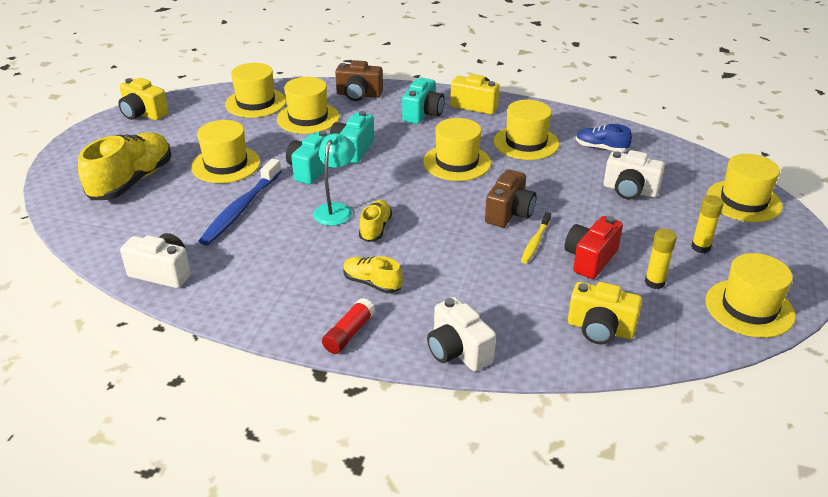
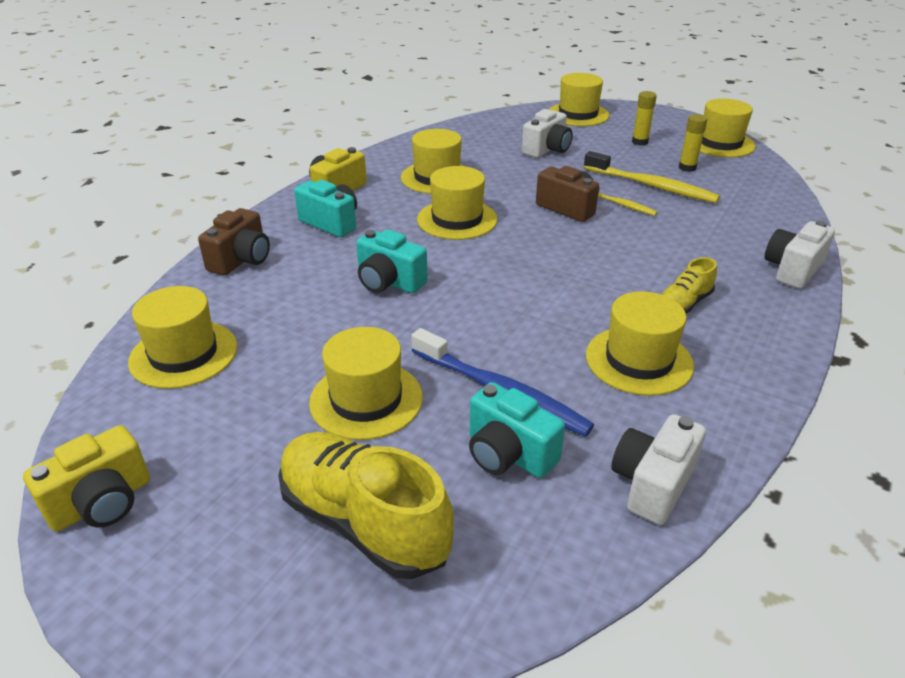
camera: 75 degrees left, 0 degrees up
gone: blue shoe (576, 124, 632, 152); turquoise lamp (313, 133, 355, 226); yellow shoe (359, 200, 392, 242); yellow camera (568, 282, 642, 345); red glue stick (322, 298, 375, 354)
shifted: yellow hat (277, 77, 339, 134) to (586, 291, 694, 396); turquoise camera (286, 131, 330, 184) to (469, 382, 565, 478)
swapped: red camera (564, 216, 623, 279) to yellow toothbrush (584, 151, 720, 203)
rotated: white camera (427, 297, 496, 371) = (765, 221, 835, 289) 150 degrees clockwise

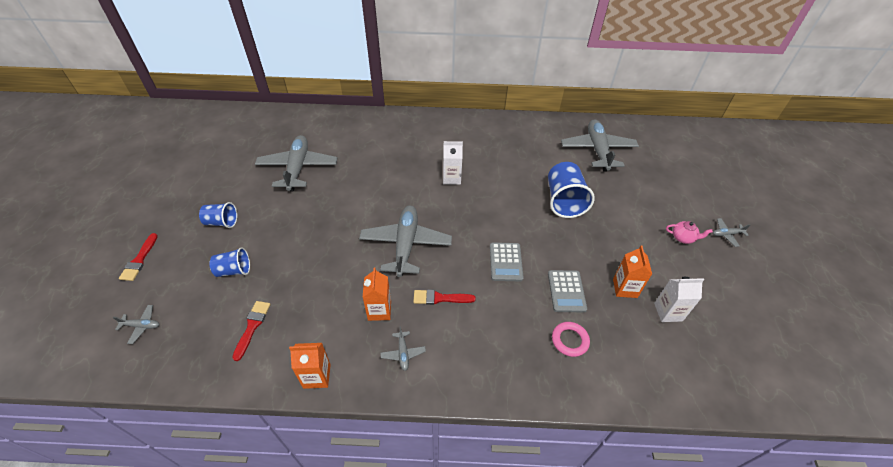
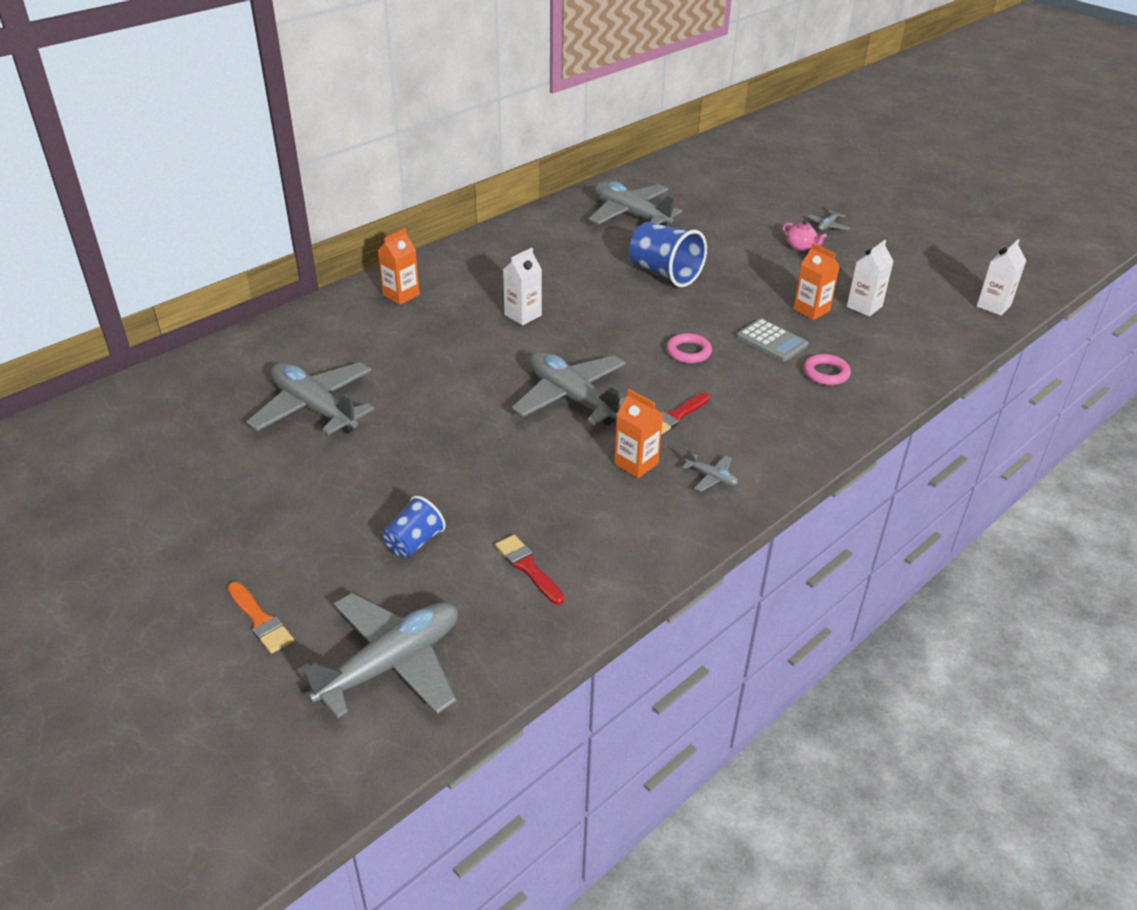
camera: 45 degrees left, 10 degrees down
gone: blue cup (199, 202, 237, 228)
new: white carton (977, 239, 1027, 316)
shifted: orange carton (289, 343, 331, 389) to (378, 228, 420, 305)
swapped: grey calculator (490, 243, 524, 281) to pink ring (666, 333, 712, 363)
repainted: red brush (119, 233, 158, 281) to orange brush (228, 582, 294, 654)
rotated: pink teapot (666, 221, 713, 244) = (782, 220, 827, 251) 75 degrees clockwise
scaled: grey plane (113, 305, 159, 344) = (297, 593, 458, 718) x2.41

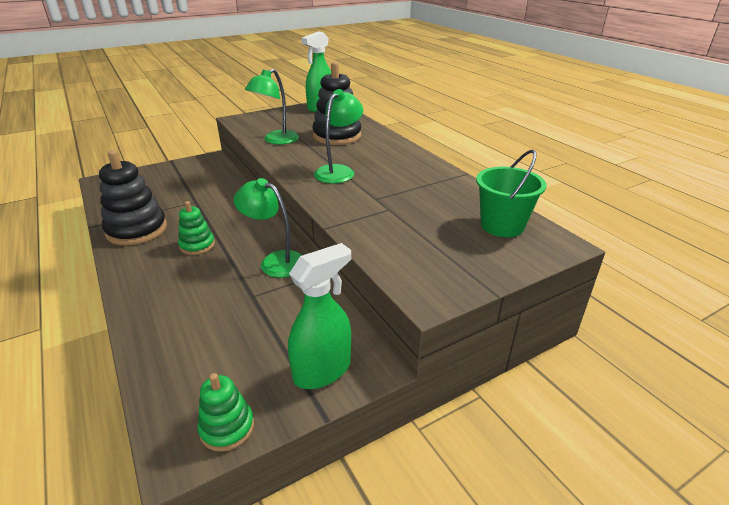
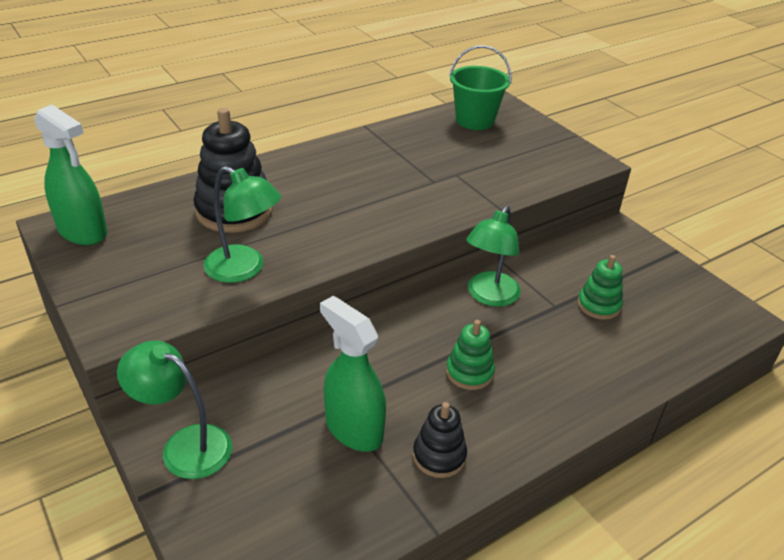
camera: 95 degrees left, 5 degrees up
shifted: green lamp (314, 89, 363, 184) to (117, 341, 232, 479); green spray bottle (288, 243, 351, 389) to (320, 296, 386, 452); green stacking toy (197, 373, 254, 452) to (577, 255, 623, 320)
scaled: black stacking toy (99, 150, 167, 246) = (413, 402, 467, 478) x0.56

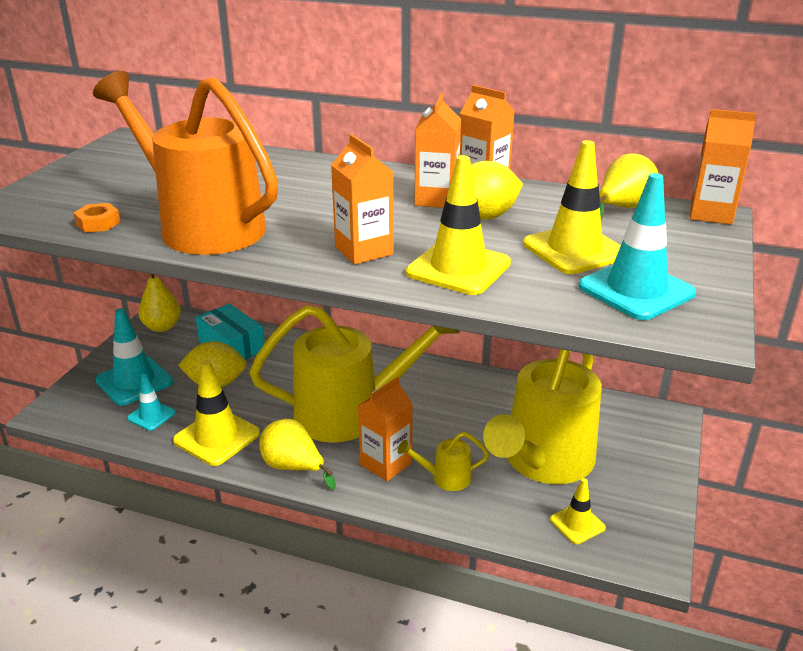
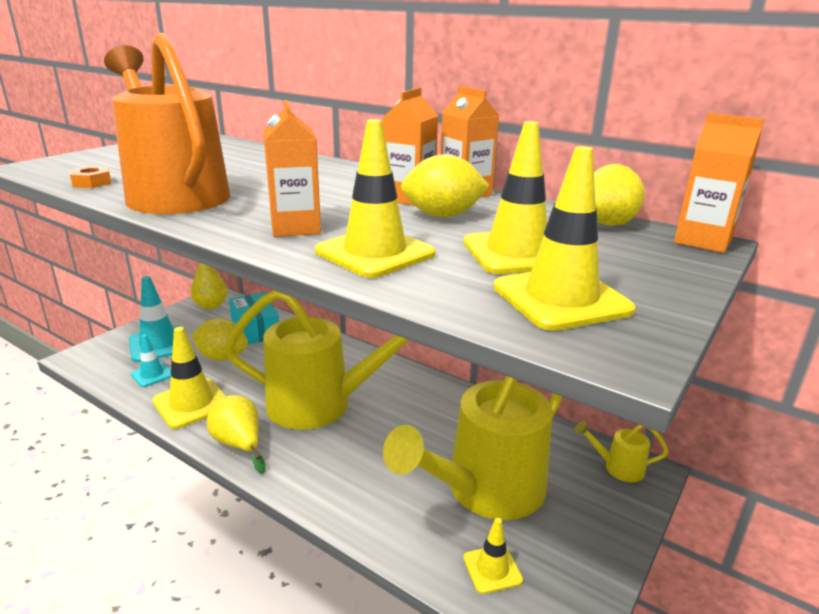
camera: 15 degrees right, 5 degrees down
gone: orange carton (358, 377, 413, 481)
shifted: yellow watering can (397, 432, 489, 491) to (574, 420, 669, 482)
repainted: turquoise traffic cone (579, 173, 696, 320) to yellow traffic cone (493, 146, 636, 331)

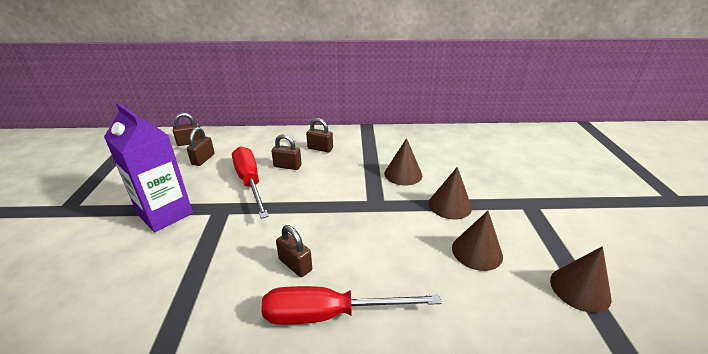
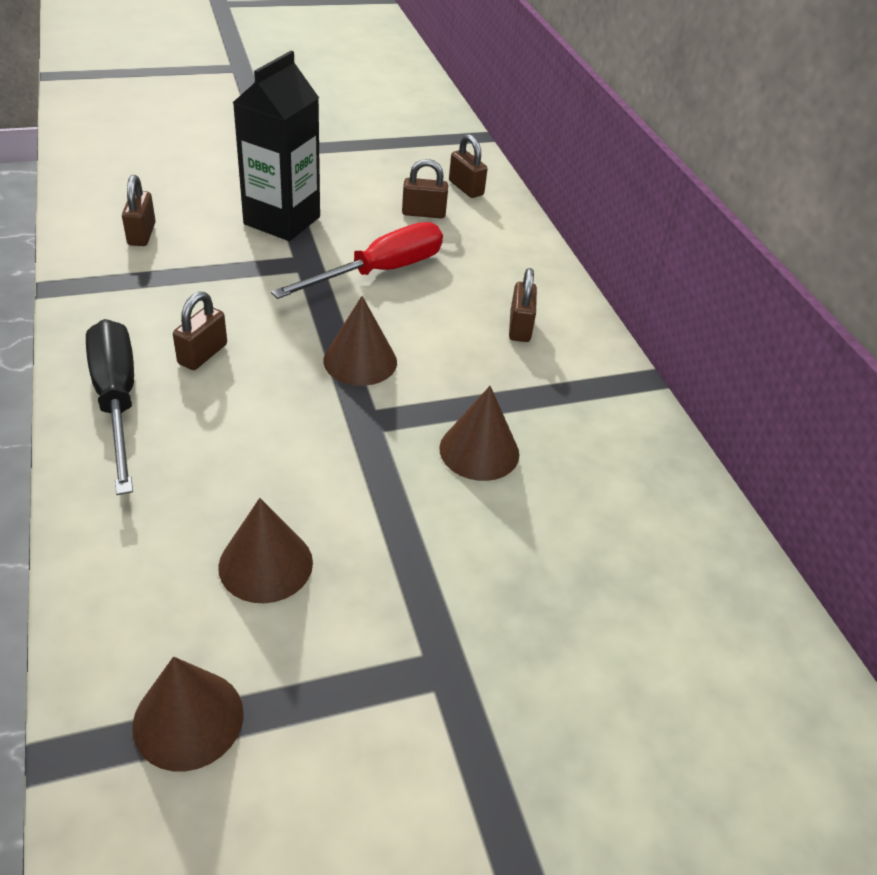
camera: 70 degrees right, 10 degrees up
shifted: brown padlock (272, 134, 302, 170) to (122, 175, 156, 246); brown cone (429, 167, 472, 219) to (323, 296, 397, 386)
repainted: purple carton (104, 103, 193, 233) to black carton (233, 51, 320, 241); red screwdriver (261, 286, 441, 325) to black screwdriver (86, 319, 134, 495)

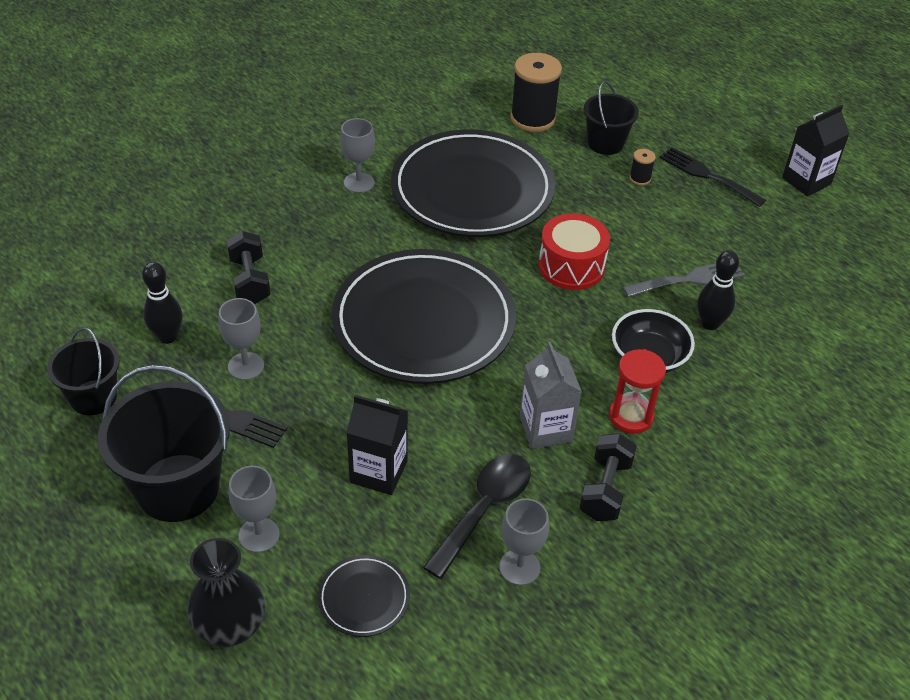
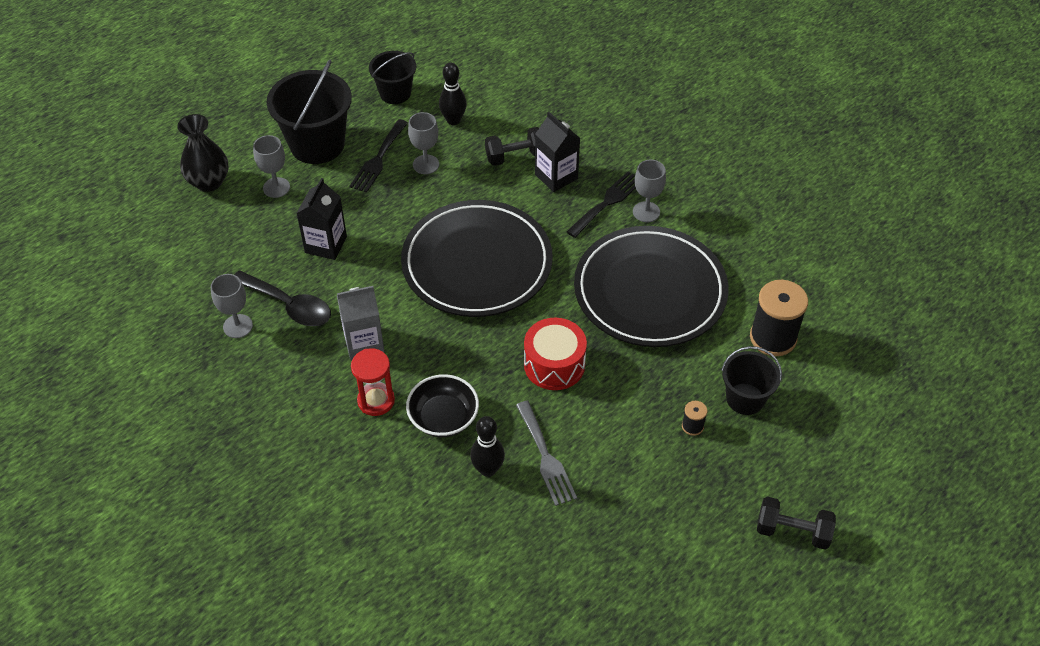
camera: 90 degrees right, 5 degrees up
gone: black plate (318, 555, 410, 637)
shifted: black carton (782, 105, 850, 196) to (535, 112, 580, 192); black fork (659, 147, 766, 207) to (566, 171, 636, 238); black dumbbell (580, 433, 637, 521) to (757, 497, 836, 550)

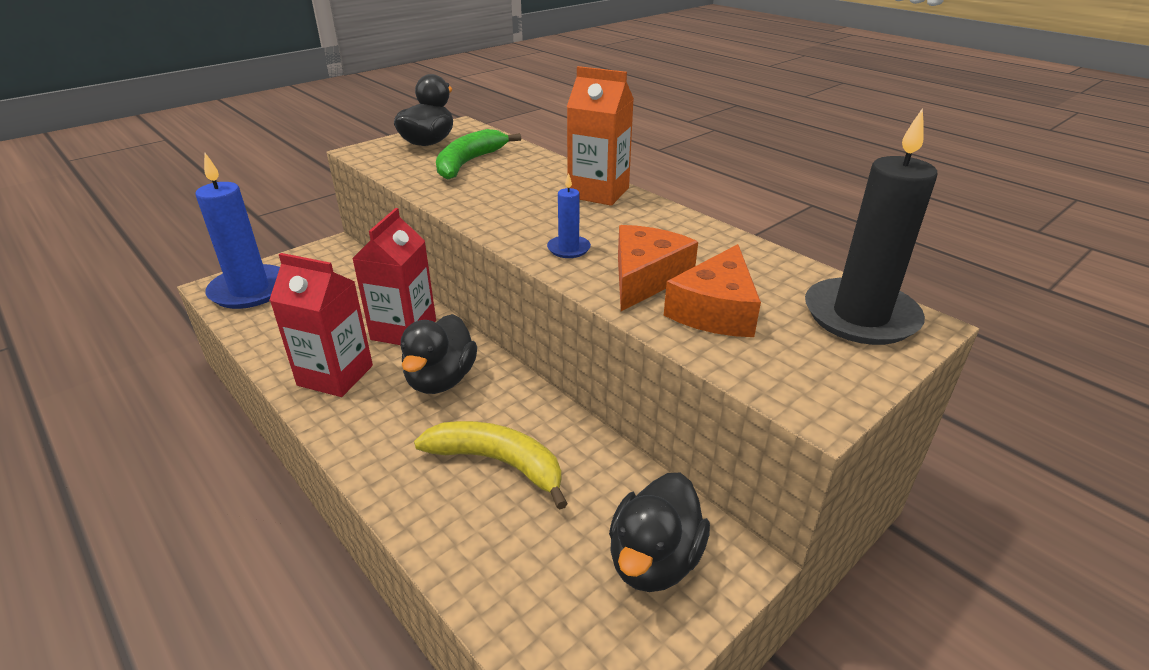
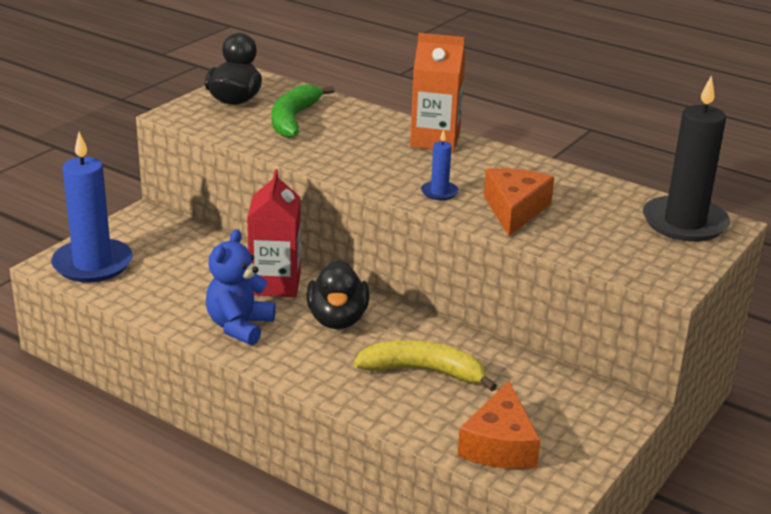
camera: 15 degrees left, 5 degrees down
gone: black duck (609, 473, 710, 592)
shifted: orange cheese (664, 244, 761, 337) to (457, 381, 541, 469)
swapped: red carton (270, 253, 373, 397) to blue teddy bear (206, 229, 276, 345)

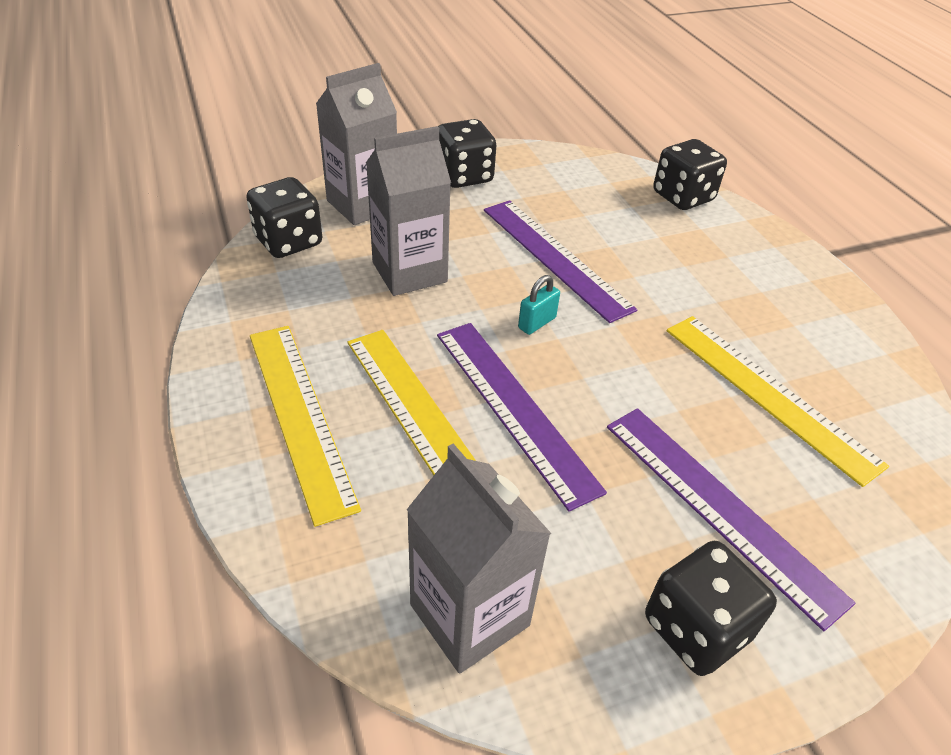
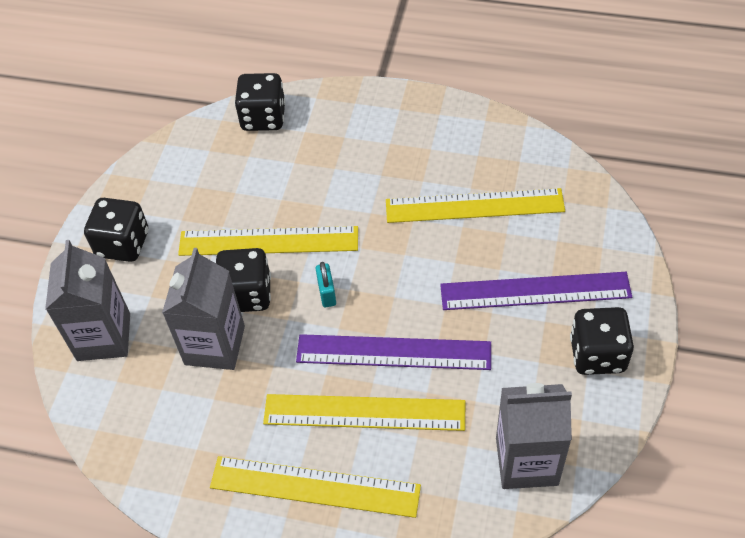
camera: 50 degrees left, 10 degrees up
shifted: black dice (246, 177, 322, 258) to (216, 248, 271, 312)
repainted: purple ruler (484, 200, 637, 323) to yellow ruler (178, 226, 358, 256)

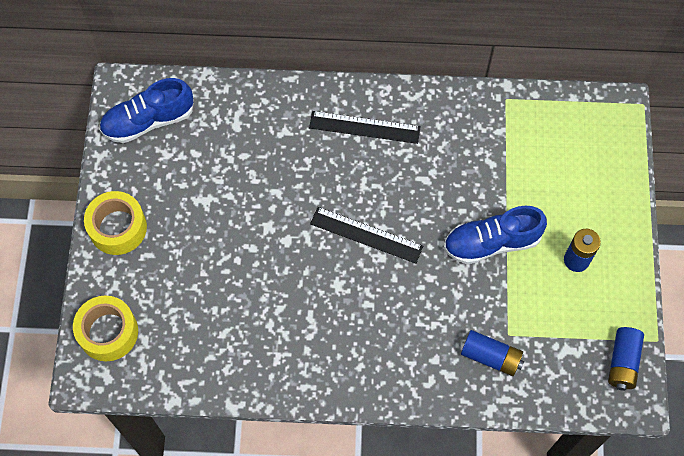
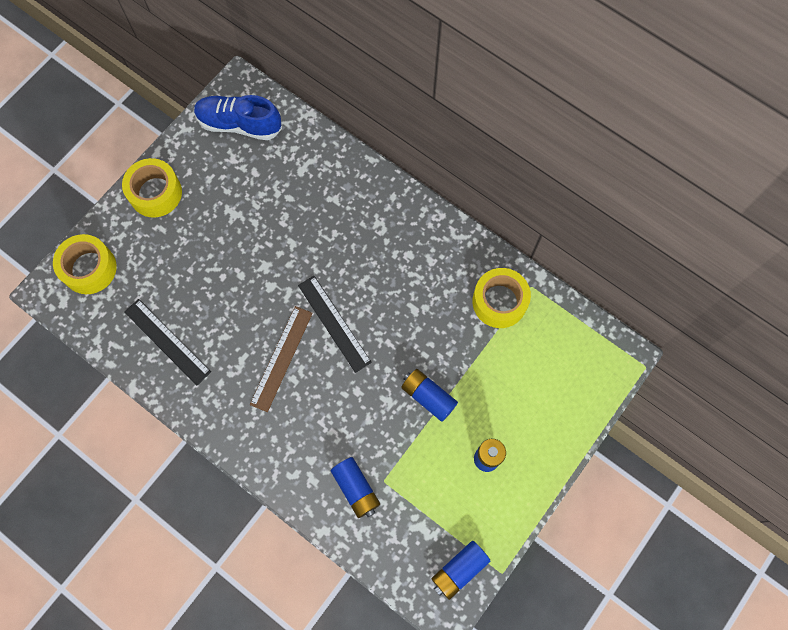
camera: 35 degrees right, 5 degrees up
new: yellow tape (472, 268, 531, 328); brown ruler (250, 306, 313, 412)
shifted: black ruler (309, 111, 421, 144) to (124, 299, 211, 386)
swapped: blue shoe (444, 206, 547, 264) to blue battery (401, 369, 458, 422)

